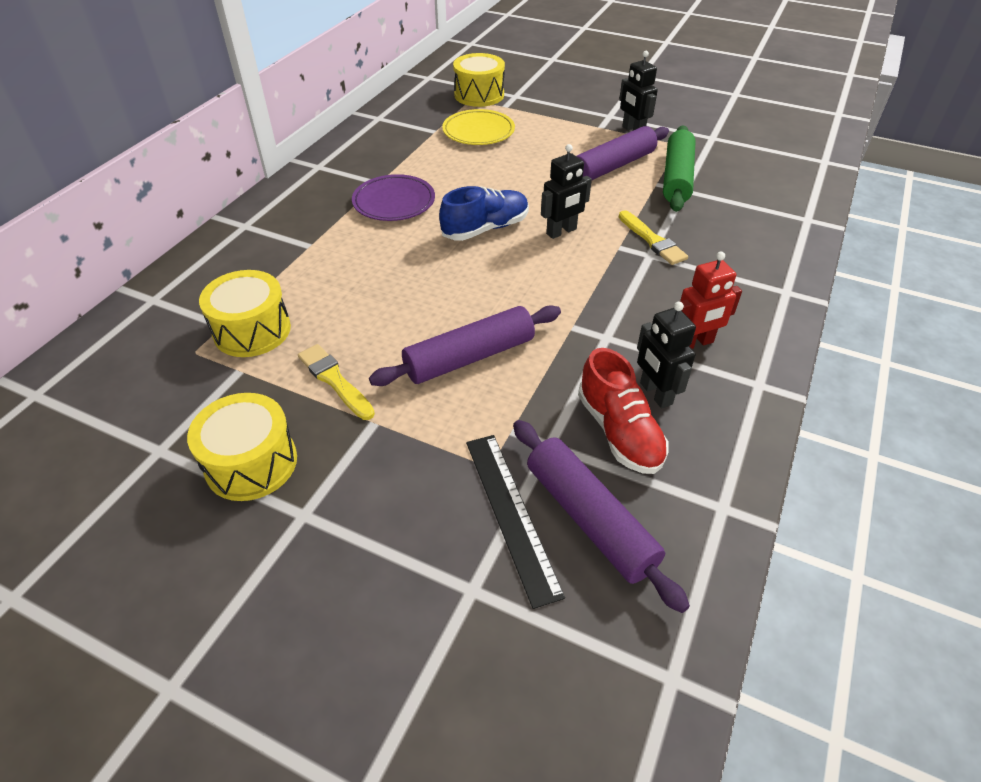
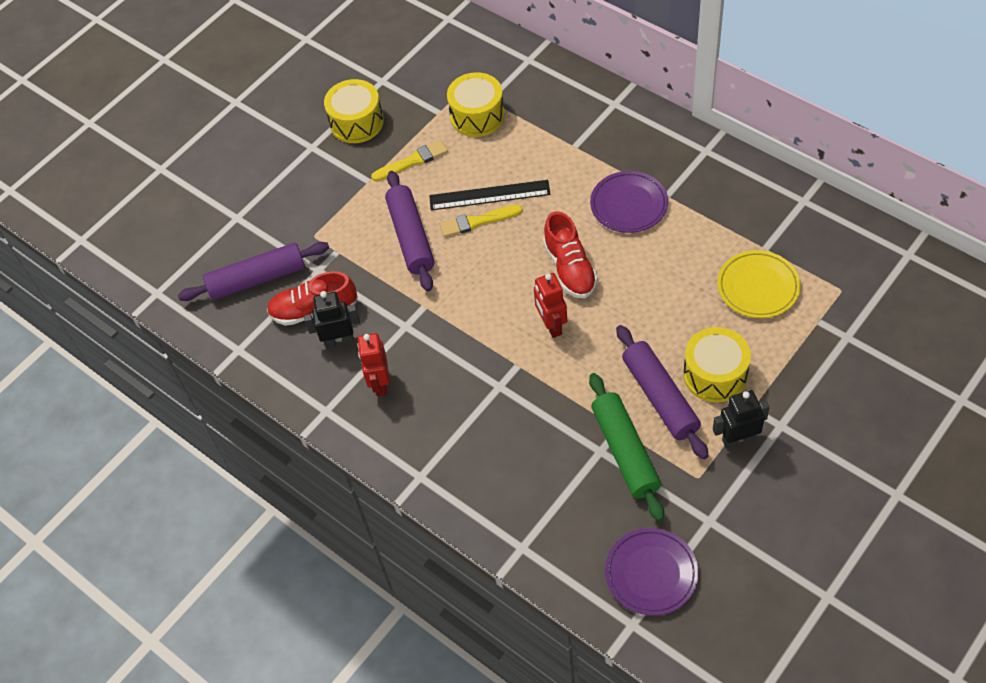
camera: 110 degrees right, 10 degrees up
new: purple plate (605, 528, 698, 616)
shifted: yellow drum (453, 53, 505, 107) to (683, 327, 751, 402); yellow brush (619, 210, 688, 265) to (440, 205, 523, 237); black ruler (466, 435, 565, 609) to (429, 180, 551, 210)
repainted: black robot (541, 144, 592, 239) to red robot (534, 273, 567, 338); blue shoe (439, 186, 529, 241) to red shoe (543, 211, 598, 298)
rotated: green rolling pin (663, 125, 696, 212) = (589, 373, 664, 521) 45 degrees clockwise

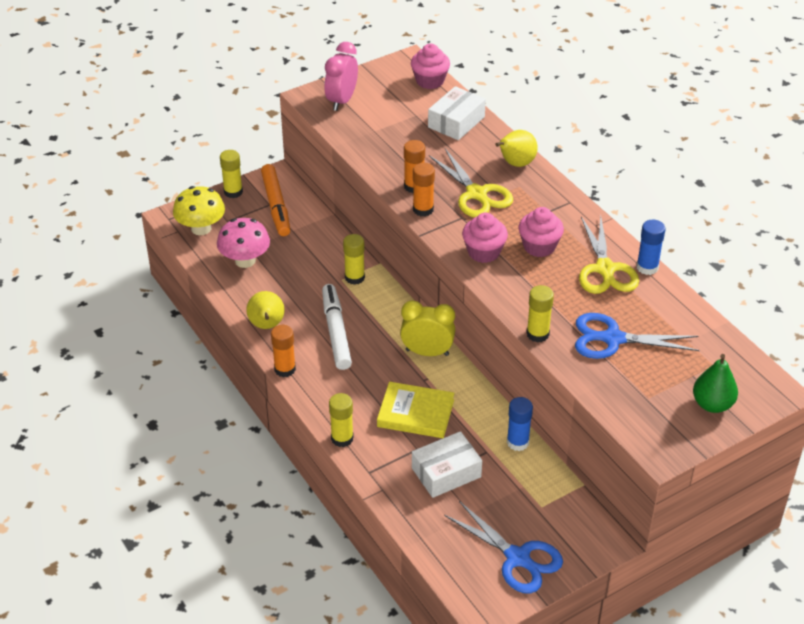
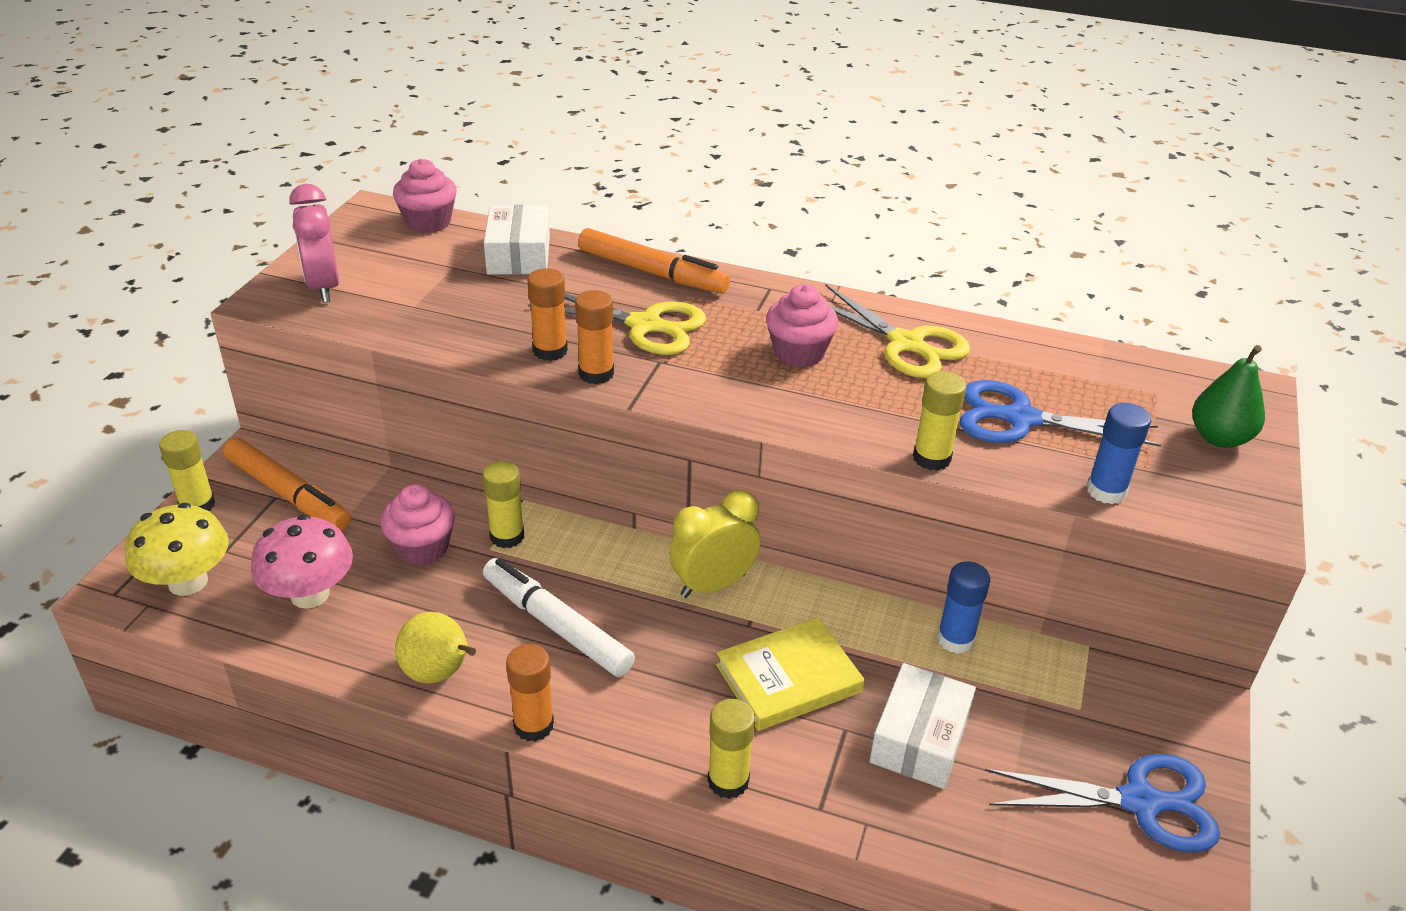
camera: 40 degrees left, 5 degrees down
shifted: pink cupcake (462, 213, 508, 263) to (380, 484, 455, 566); blue glue stick (637, 220, 665, 275) to (1087, 403, 1151, 504)
swapped: yellow pear (495, 130, 538, 167) to orange marker (578, 228, 730, 294)
rotated: blue scissors (575, 313, 700, 359) = (960, 380, 1161, 447) 45 degrees clockwise

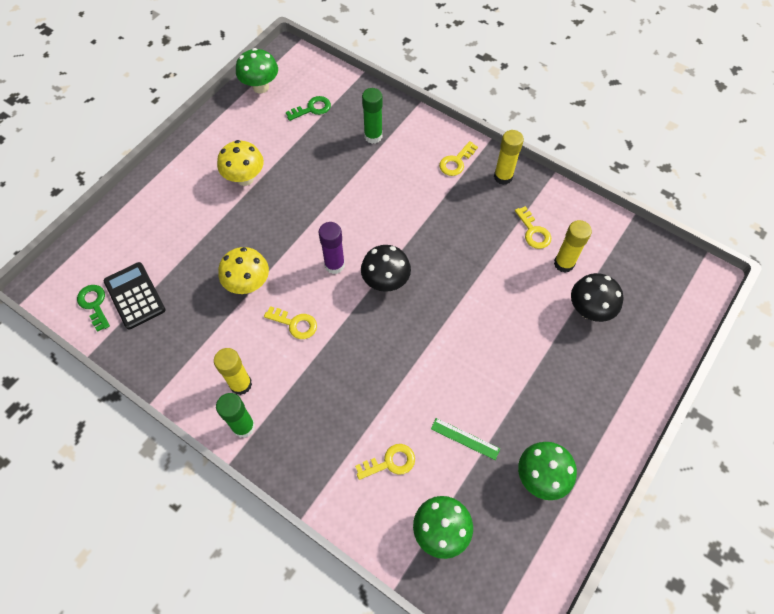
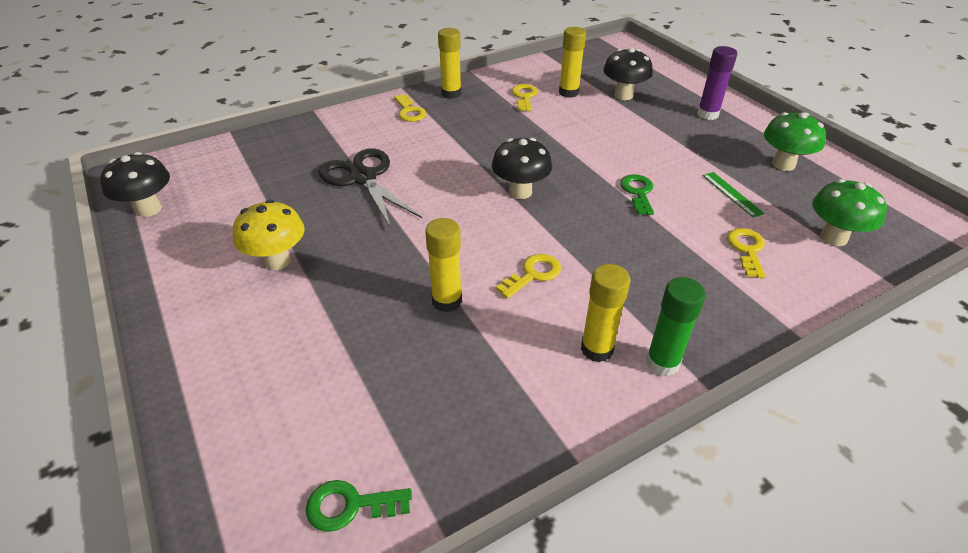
camera: 65 degrees left, 20 degrees down
gone: green glue stick (362, 88, 383, 144); black calculator (104, 262, 166, 330)
new: black scissors (318, 148, 422, 228)
shifted: green key (286, 96, 331, 121) to (620, 174, 654, 215); purple glue stick (319, 222, 345, 274) to (697, 46, 737, 120)
swapped: yellow mushroom (218, 247, 269, 294) to yellow glue stick (425, 218, 462, 312)
repainted: green mushroom (236, 48, 278, 93) to black mushroom (100, 152, 170, 217)
rotated: yellow key (515, 206, 551, 249) = (511, 84, 538, 111) 90 degrees counterclockwise; green ruler (431, 418, 500, 460) = (703, 172, 765, 217) 75 degrees counterclockwise

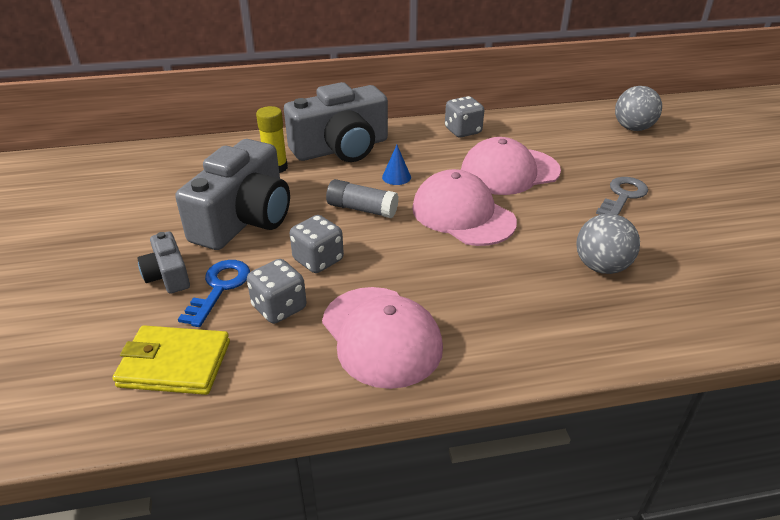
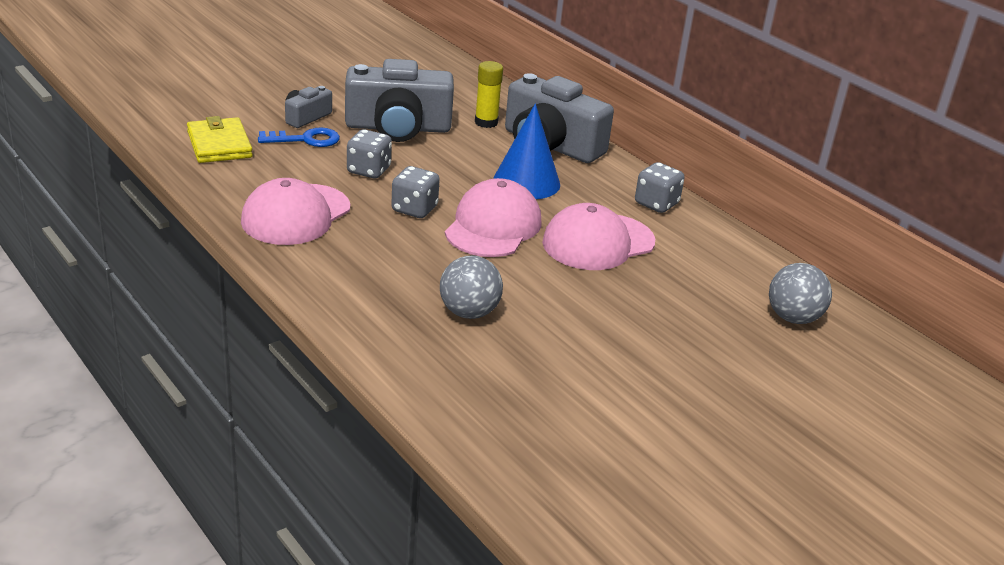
camera: 60 degrees right, 5 degrees down
gone: grey key (596, 177, 648, 215); grey glue stick (326, 179, 399, 218)
shifted: grey dice (247, 259, 306, 324) to (391, 166, 440, 218)
rotated: pink cap (461, 137, 561, 195) = (542, 203, 655, 270) 75 degrees counterclockwise
scaled: blue cone (382, 145, 411, 185) = (493, 103, 560, 199) x2.18

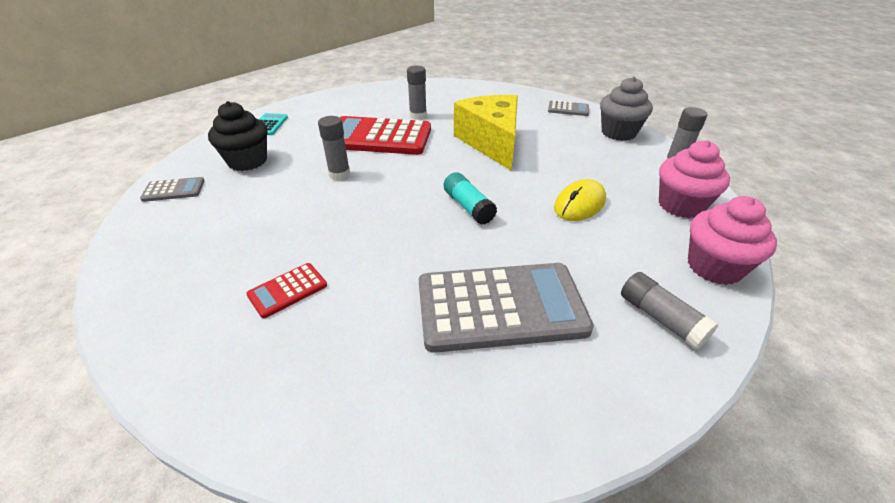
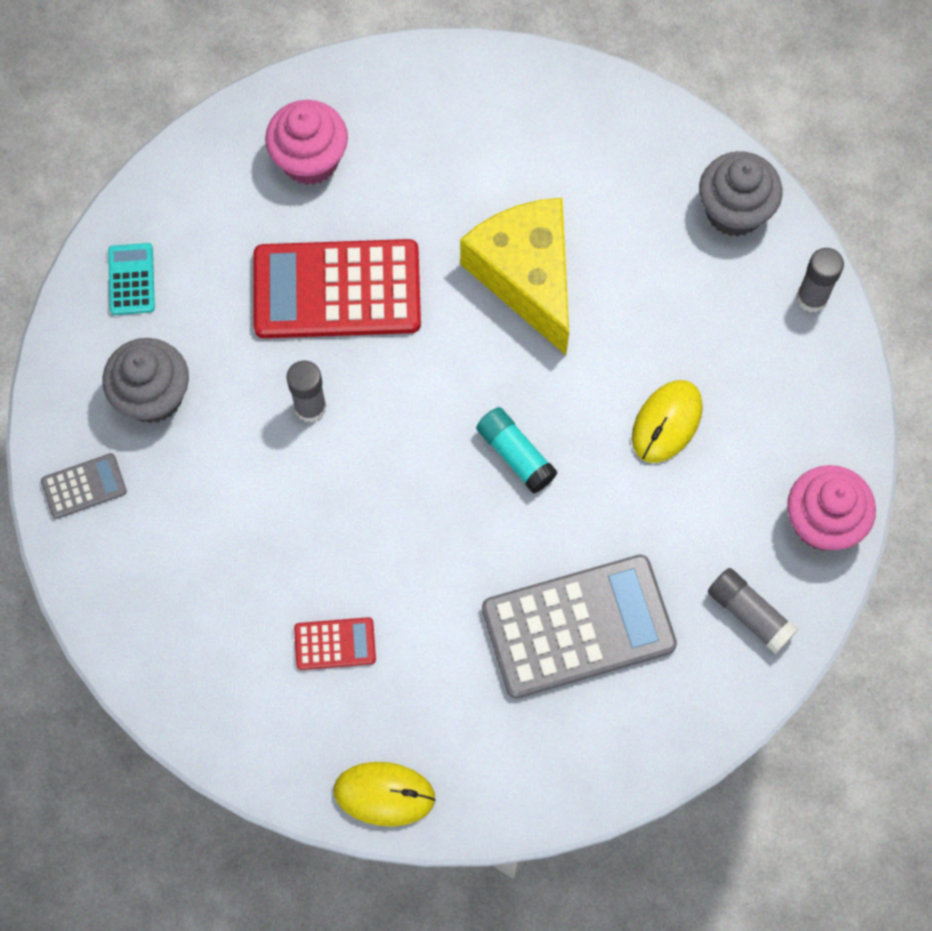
camera: 10 degrees left, 30 degrees up
gone: grey glue stick (407, 65, 427, 120); grey calculator (548, 100, 589, 116)
new: yellow mouse (333, 762, 436, 826)
shifted: pink cupcake (659, 140, 730, 218) to (265, 100, 348, 185)
repainted: black cupcake (208, 101, 268, 171) to grey cupcake (102, 338, 189, 423)
rotated: red calculator (246, 263, 327, 318) = (294, 617, 376, 670) 135 degrees counterclockwise

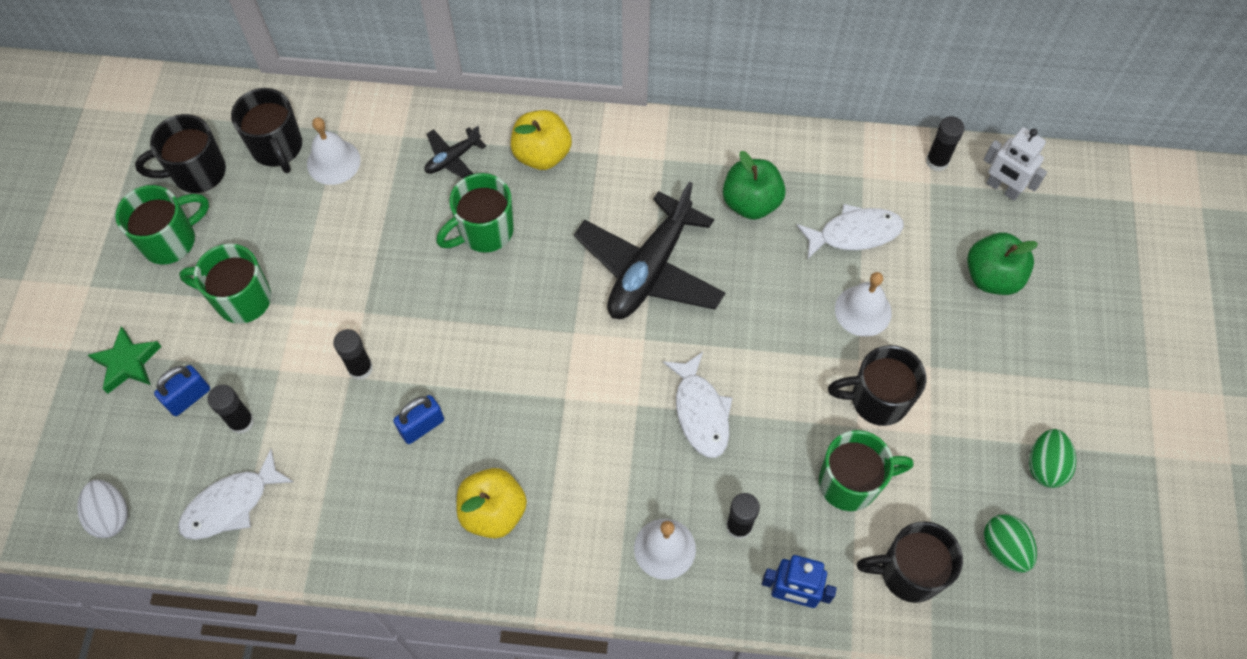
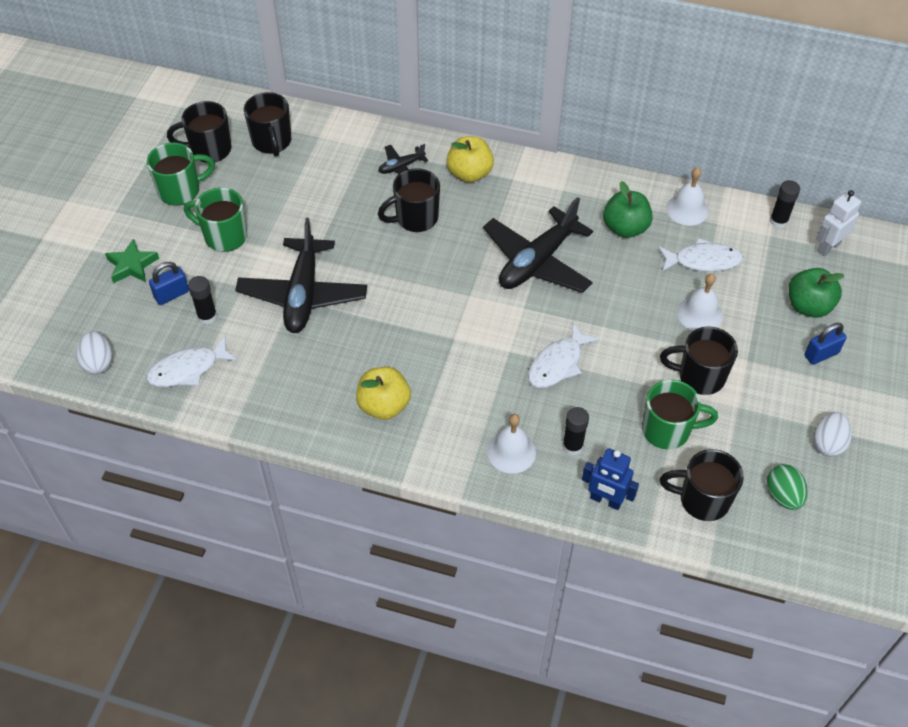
camera: 10 degrees right, 10 degrees down
shifted: white bell (307, 117, 361, 185) to (666, 167, 709, 226); blue padlock (393, 395, 444, 444) to (804, 323, 847, 365)
swapped: black glue stick (333, 329, 373, 380) to black plane (235, 218, 367, 333)
repainted: green mug (436, 173, 514, 253) to black mug (378, 168, 440, 232); green egg (1029, 429, 1076, 488) to white egg (813, 412, 852, 457)
rotated: white robot (984, 127, 1047, 201) = (817, 190, 861, 256) 90 degrees clockwise; white fish (663, 352, 732, 458) = (528, 323, 600, 388) 45 degrees clockwise

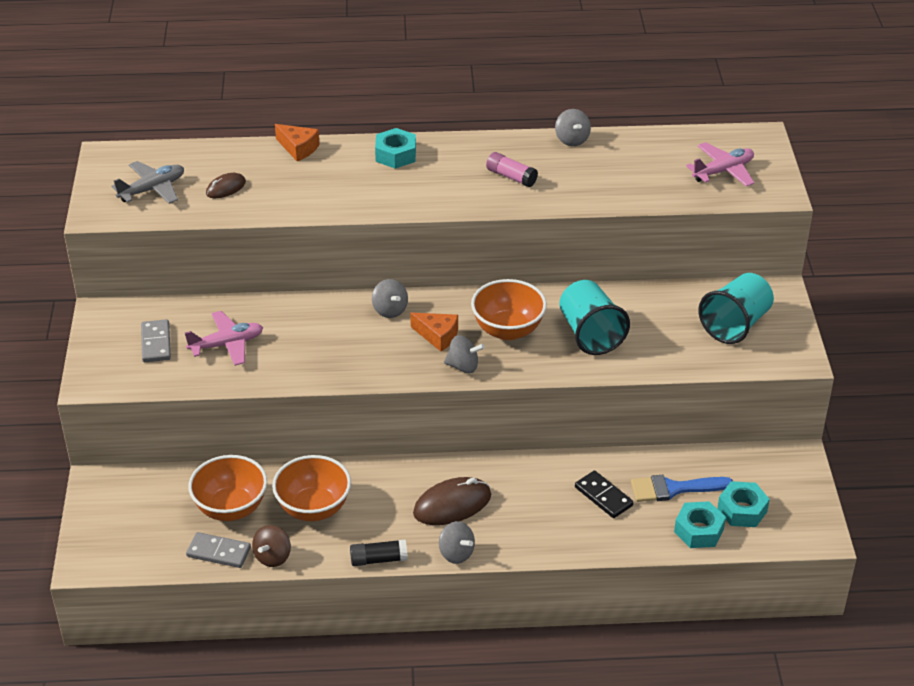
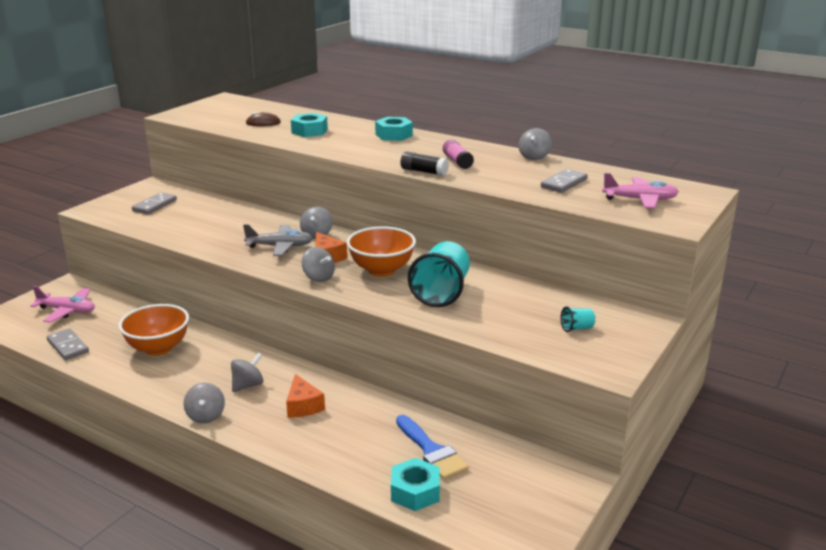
camera: 35 degrees right, 15 degrees down
gone: orange bowl (188, 455, 267, 521); black domino (575, 471, 634, 518); brown spinning top (252, 525, 291, 567)
new: grey domino (541, 169, 588, 193)
shifted: orange cheese (275, 124, 320, 161) to (286, 374, 325, 417); grey plane (111, 161, 184, 204) to (243, 224, 313, 256); pink plane (185, 311, 263, 366) to (30, 286, 95, 323); turquoise nut (717, 481, 770, 527) to (291, 113, 328, 137); black glue stick (350, 540, 408, 566) to (400, 152, 449, 176)
swapped: brown mouse (413, 477, 491, 525) to grey spinning top (231, 353, 264, 392)
rotated: blue brush (631, 475, 733, 502) = (396, 415, 469, 480) 150 degrees counterclockwise
scaled: turquoise cup (698, 273, 774, 344) = (561, 307, 595, 332) x0.43

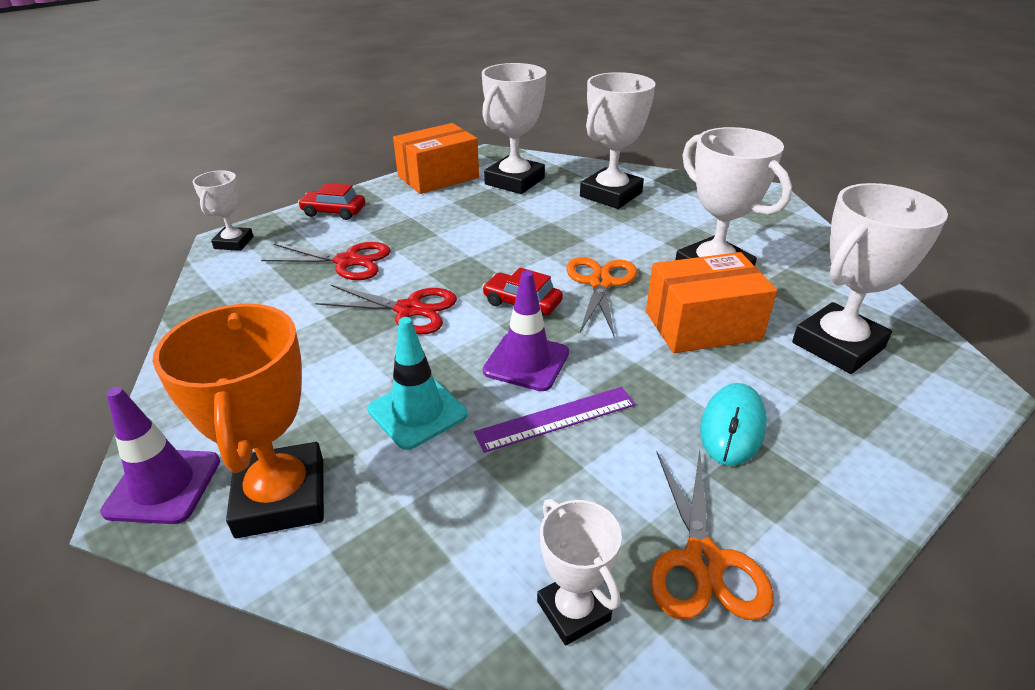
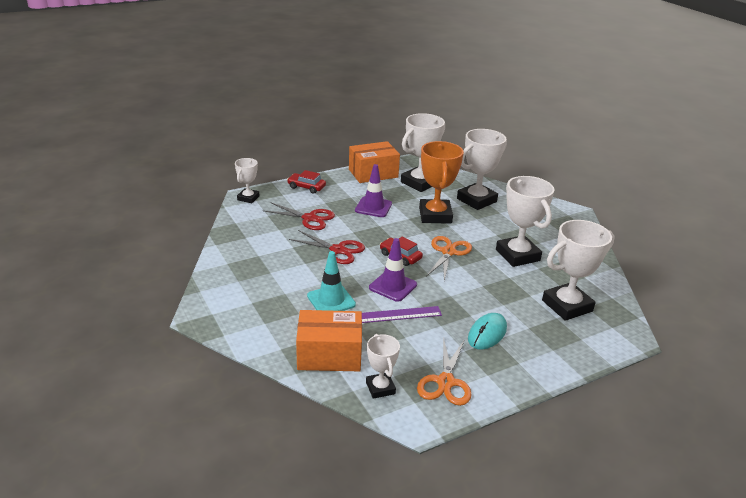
camera: 10 degrees right, 5 degrees down
shifted: orange box (646, 252, 777, 353) to (296, 310, 362, 371); orange trophy (152, 304, 324, 539) to (419, 141, 464, 224); purple traffic cone (100, 387, 220, 524) to (355, 164, 392, 217)

